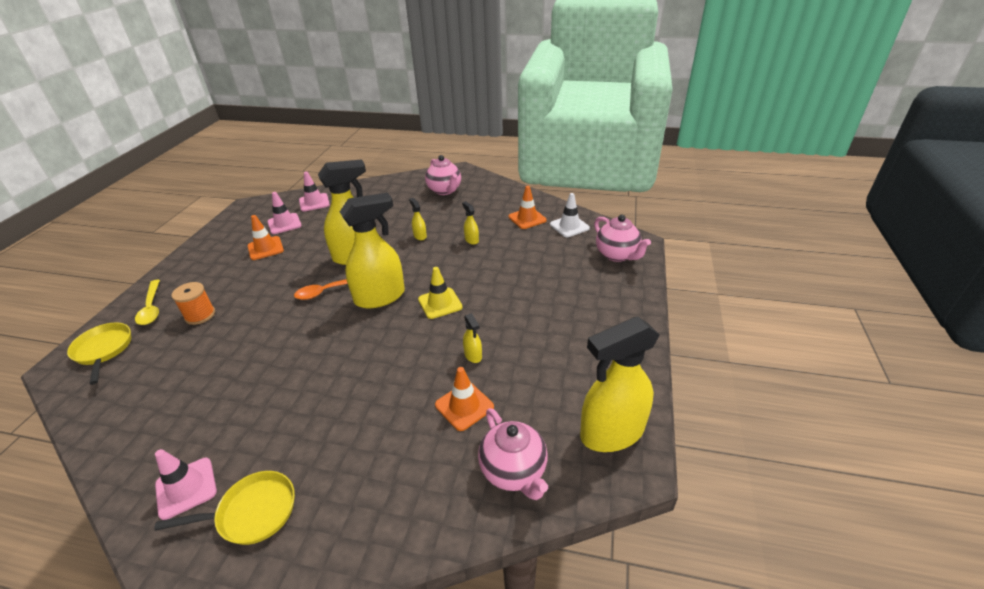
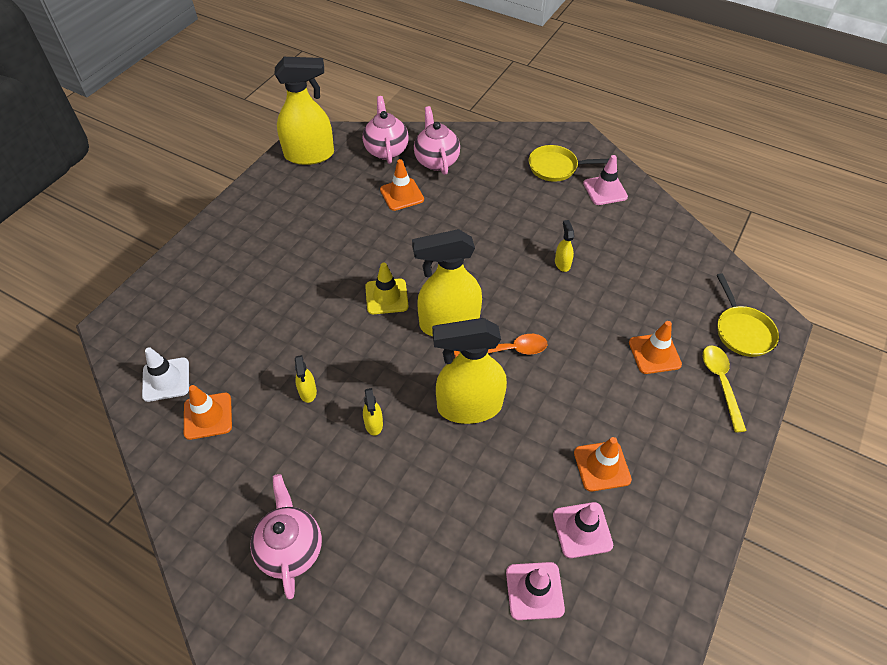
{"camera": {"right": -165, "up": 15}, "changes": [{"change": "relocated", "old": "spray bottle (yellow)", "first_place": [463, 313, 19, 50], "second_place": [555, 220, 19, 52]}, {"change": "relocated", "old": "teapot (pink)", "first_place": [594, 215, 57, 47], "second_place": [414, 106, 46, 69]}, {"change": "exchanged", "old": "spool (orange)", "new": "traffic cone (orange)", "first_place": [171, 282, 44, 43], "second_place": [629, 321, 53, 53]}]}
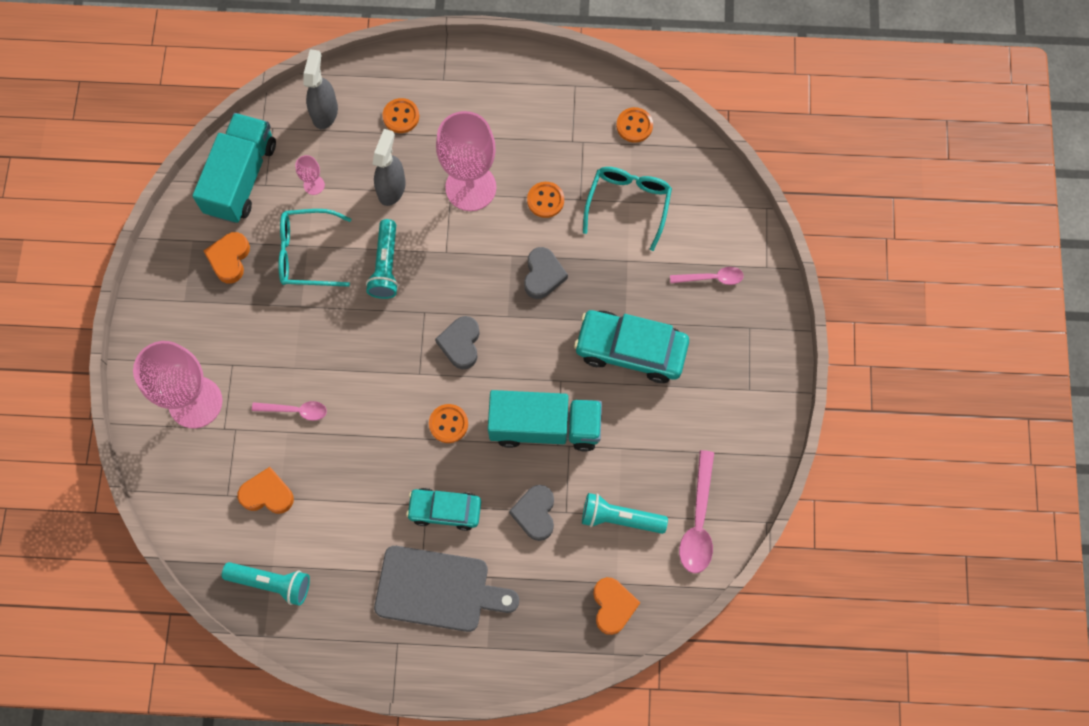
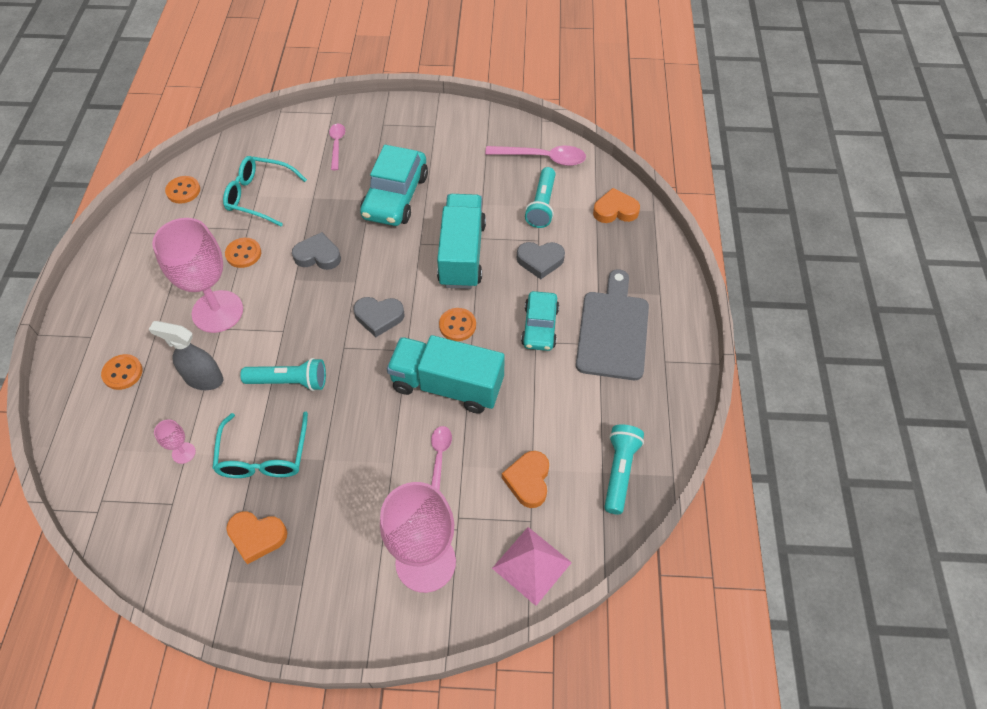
{"camera": {"right": -90, "up": -15}, "changes": [{"change": "missing", "old": "spray bottle (grey)", "first_place": [303, 49, 35, 80]}, {"change": "appeared", "new": "pyramid (pink)", "second_place": [492, 527, 80, 79]}, {"change": "relocated", "old": "truck (turquoise)", "first_place": [192, 113, 84, 110], "second_place": [387, 335, 118, 79]}]}
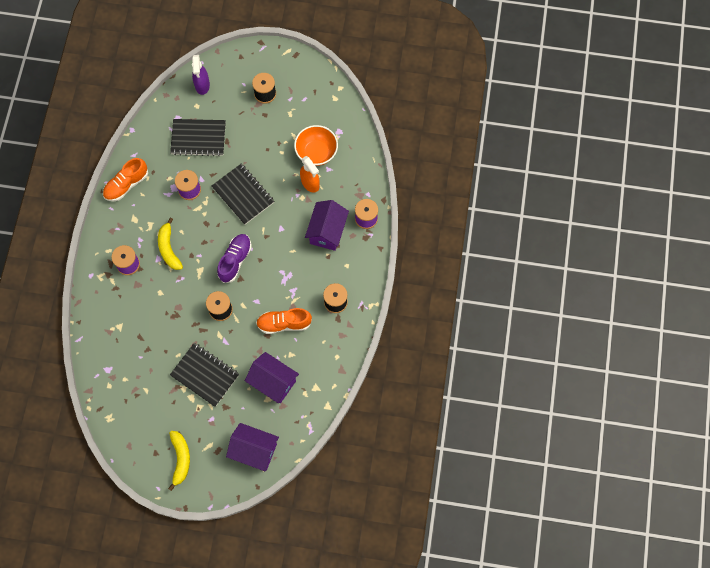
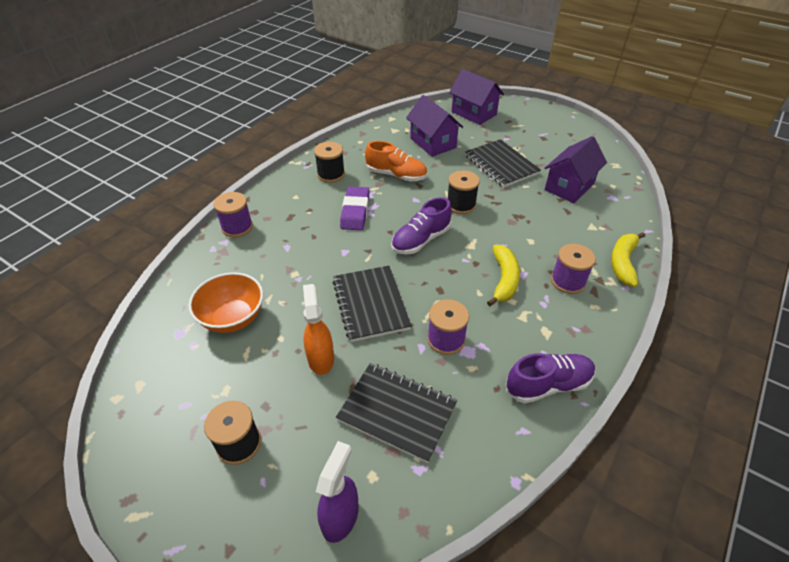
{"camera": {"right": -155, "up": -25}, "changes": [{"change": "appeared", "new": "eraser (purple)", "second_place": [340, 186, 30, 44]}, {"change": "relocated", "old": "banana (yellow)", "first_place": [168, 431, 22, 60], "second_place": [611, 232, 34, 55]}, {"change": "relocated", "old": "spray bottle (orange)", "first_place": [300, 156, 20, 37], "second_place": [303, 284, 31, 91]}, {"change": "relocated", "old": "house (purple)", "first_place": [305, 200, 44, 51], "second_place": [545, 136, 62, 67]}, {"change": "colour", "old": "shoe (orange)", "new": "shoe (purple)", "first_place": [103, 158, 45, 43], "second_place": [506, 354, 90, 49]}]}
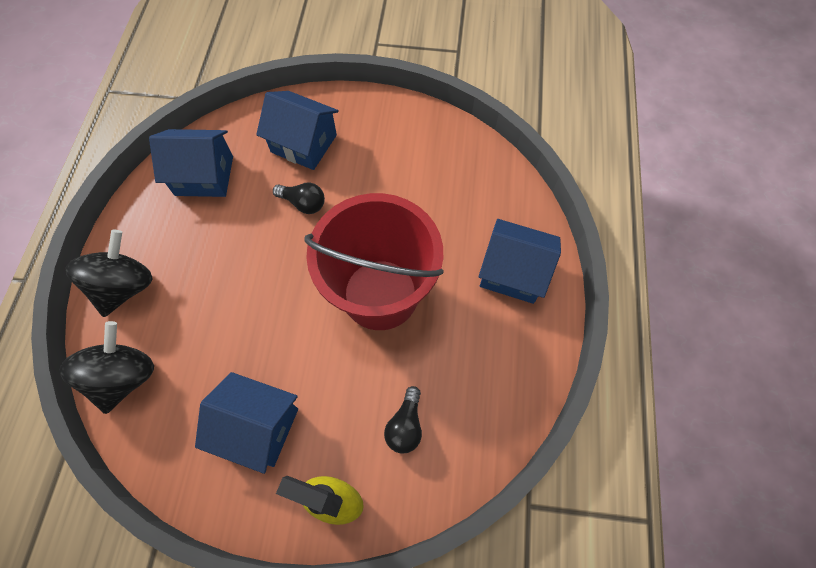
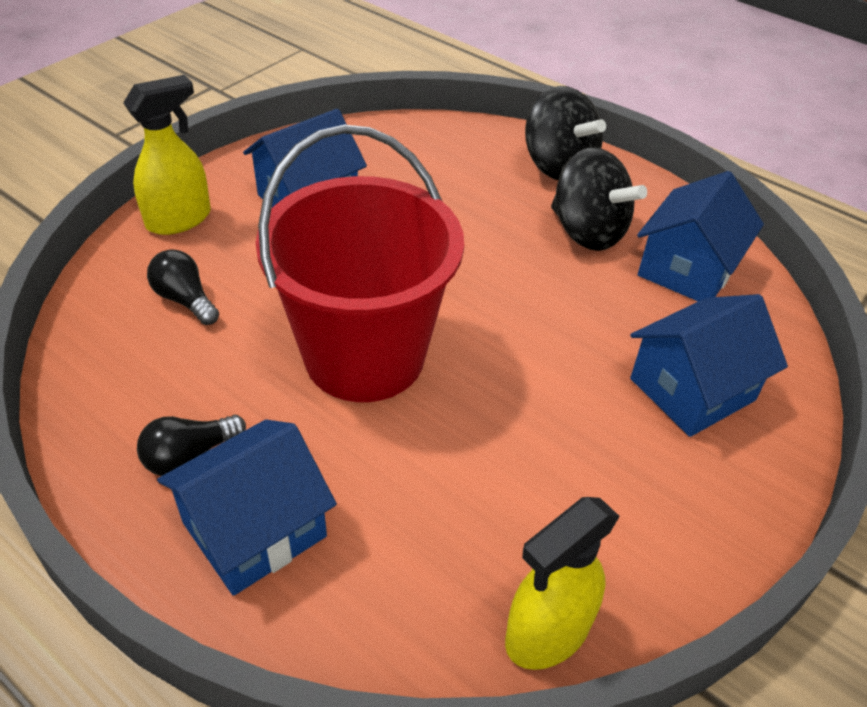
{"camera": {"right": 120, "up": -20}, "changes": [{"change": "appeared", "new": "spray bottle (yellow)", "second_place": [505, 497, 115, 173]}, {"change": "relocated", "old": "spinning top (black)", "first_place": [59, 321, 95, 93], "second_place": [551, 147, 96, 104]}, {"change": "relocated", "old": "light bulb (black)", "first_place": [273, 182, 52, 32], "second_place": [137, 415, 109, 61]}]}
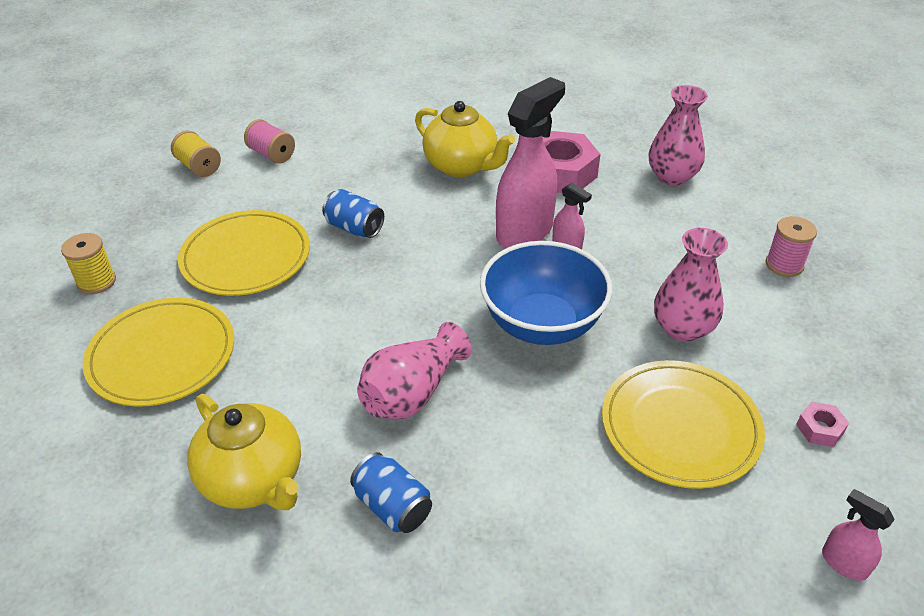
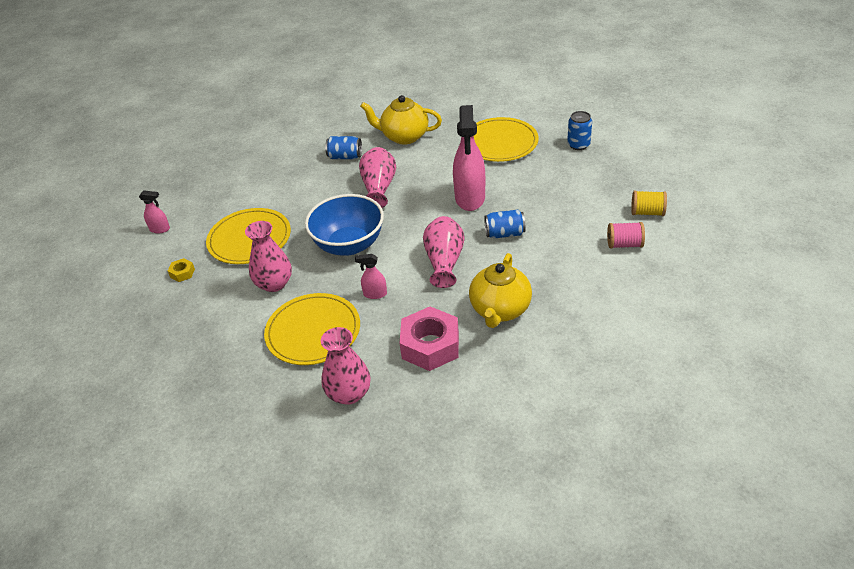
{"camera": {"right": 145, "up": 0}, "changes": [{"change": "missing", "old": "spool (pink)", "first_place": [766, 216, 51, 61]}, {"change": "appeared", "new": "vase (pink)", "second_place": [423, 216, 42, 72]}, {"change": "relocated", "old": "plate (yellow)", "first_place": [178, 210, 132, 86], "second_place": [264, 293, 96, 72]}, {"change": "relocated", "old": "spray bottle (pink)", "first_place": [496, 77, 69, 171], "second_place": [453, 105, 32, 106]}, {"change": "exchanged", "old": "spool (yellow)", "new": "can (blue)", "first_place": [61, 233, 55, 61], "second_place": [567, 111, 25, 39]}, {"change": "colour", "old": "nut (pink)", "new": "nut (yellow)", "first_place": [796, 402, 53, 45], "second_place": [168, 258, 27, 24]}, {"change": "spun", "old": "teapot (yellow)", "first_place": [415, 101, 100, 76], "second_place": [469, 253, 63, 75], "degrees": -75}]}
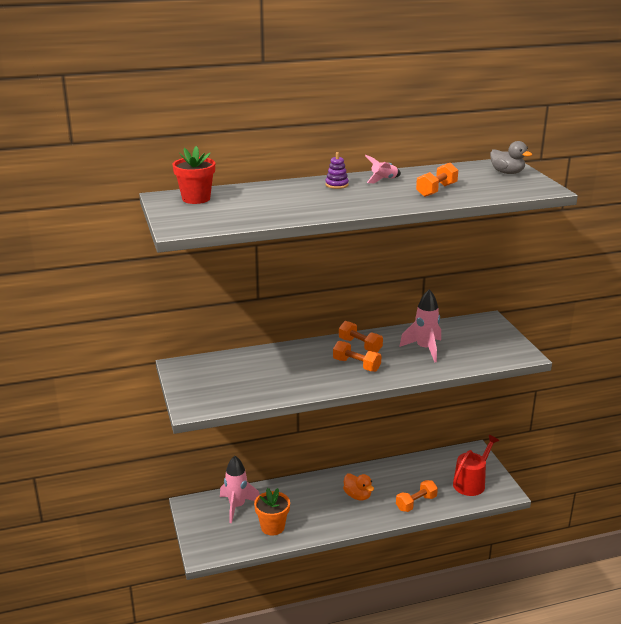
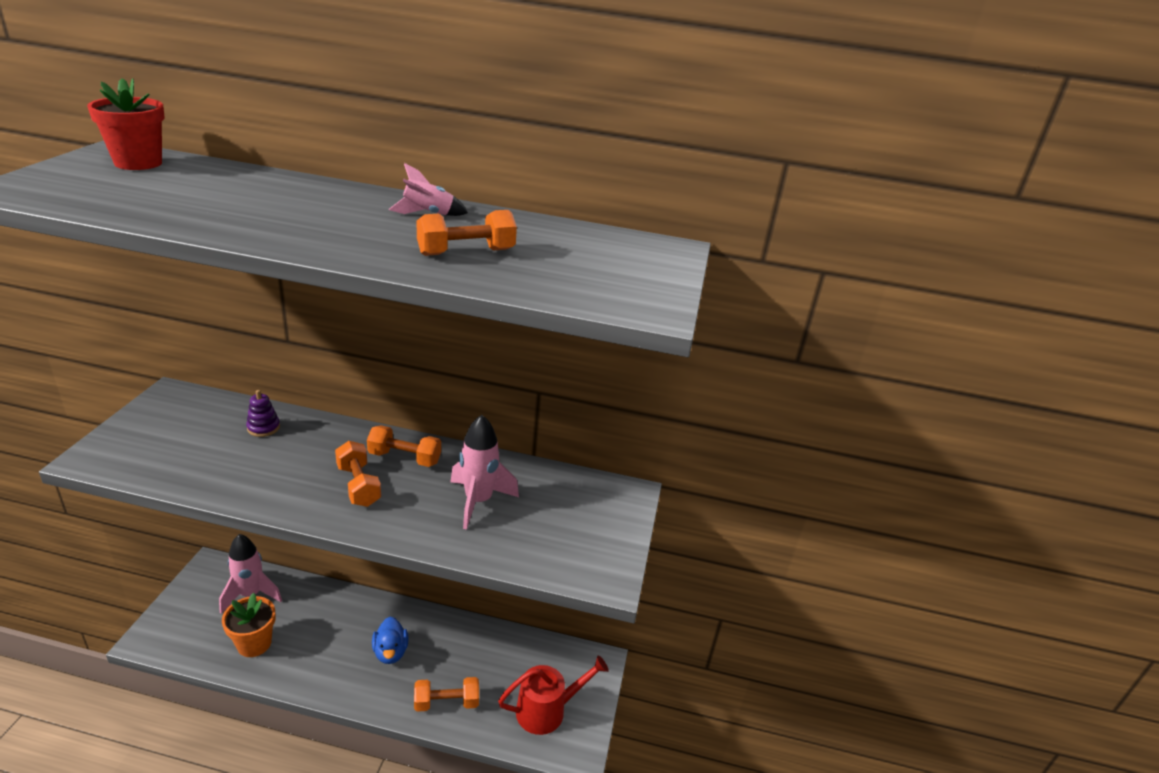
{"camera": {"right": 25, "up": 5}, "changes": [{"change": "missing", "old": "duck (grey)", "first_place": [490, 141, 42, 33]}, {"change": "relocated", "old": "stacking toy (purple)", "first_place": [325, 152, 24, 37], "second_place": [246, 390, 34, 47]}, {"change": "colour", "old": "duck (orange)", "new": "duck (blue)", "first_place": [343, 473, 31, 27], "second_place": [372, 617, 37, 47]}, {"change": "spun", "old": "dumbbell (orange)", "first_place": [339, 321, 44, 31], "second_place": [367, 425, 74, 42], "degrees": -60}]}
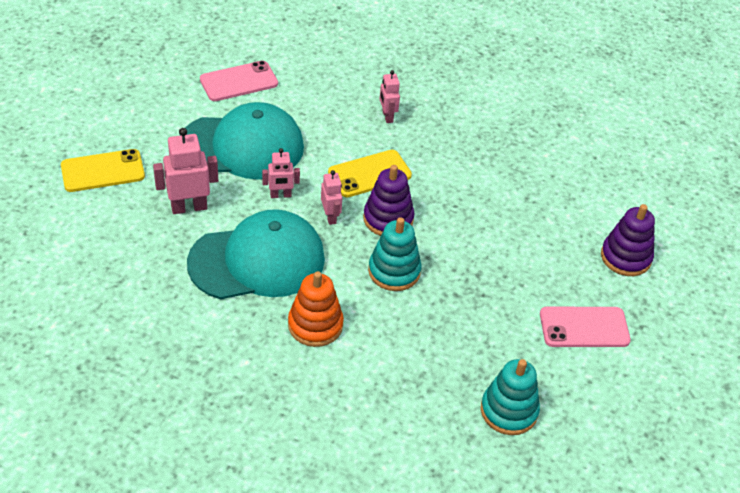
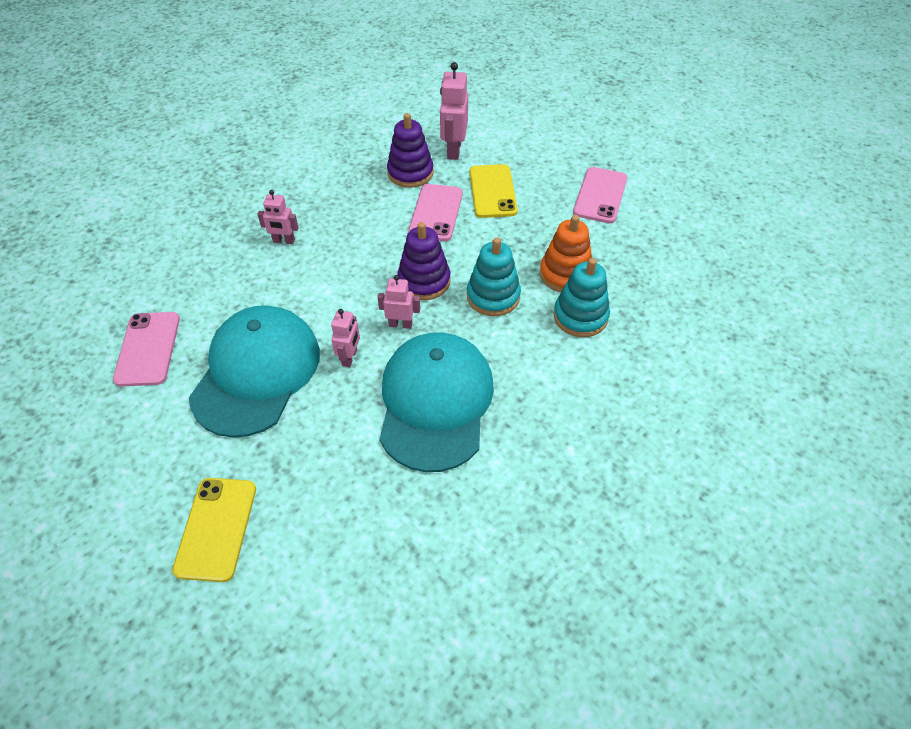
{"camera": {"right": -65, "up": 5}, "changes": [{"change": "appeared", "new": "phone (pink)", "second_place": [408, 184, 55, 57]}, {"change": "relocated", "old": "robot (pink)", "first_place": [153, 128, 65, 86], "second_place": [440, 62, 28, 98]}, {"change": "relocated", "old": "stacking toy (orange)", "first_place": [288, 271, 56, 76], "second_place": [540, 215, 52, 77]}, {"change": "relocated", "old": "phone (yellow)", "first_place": [328, 150, 84, 47], "second_place": [469, 164, 49, 54]}, {"change": "relocated", "old": "stacking toy (turquoise)", "first_place": [481, 359, 59, 76], "second_place": [553, 258, 57, 79]}, {"change": "relocated", "old": "stacking toy (purple)", "first_place": [601, 204, 54, 72], "second_place": [387, 113, 47, 75]}]}
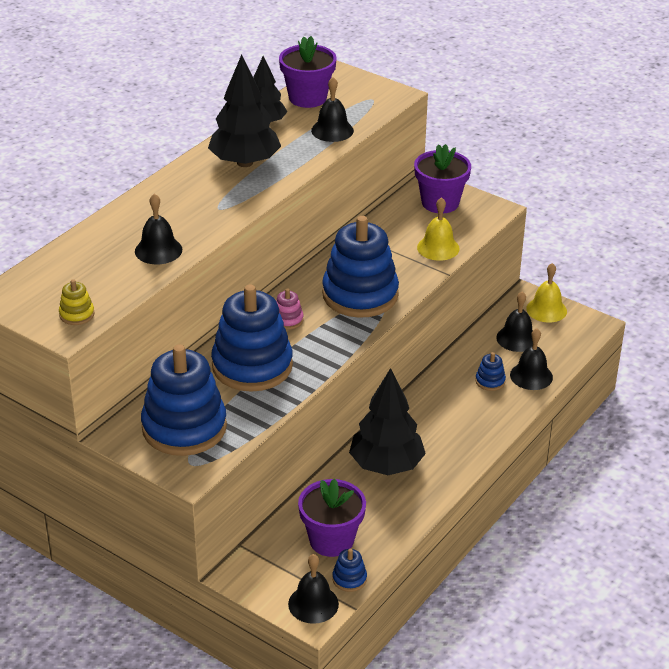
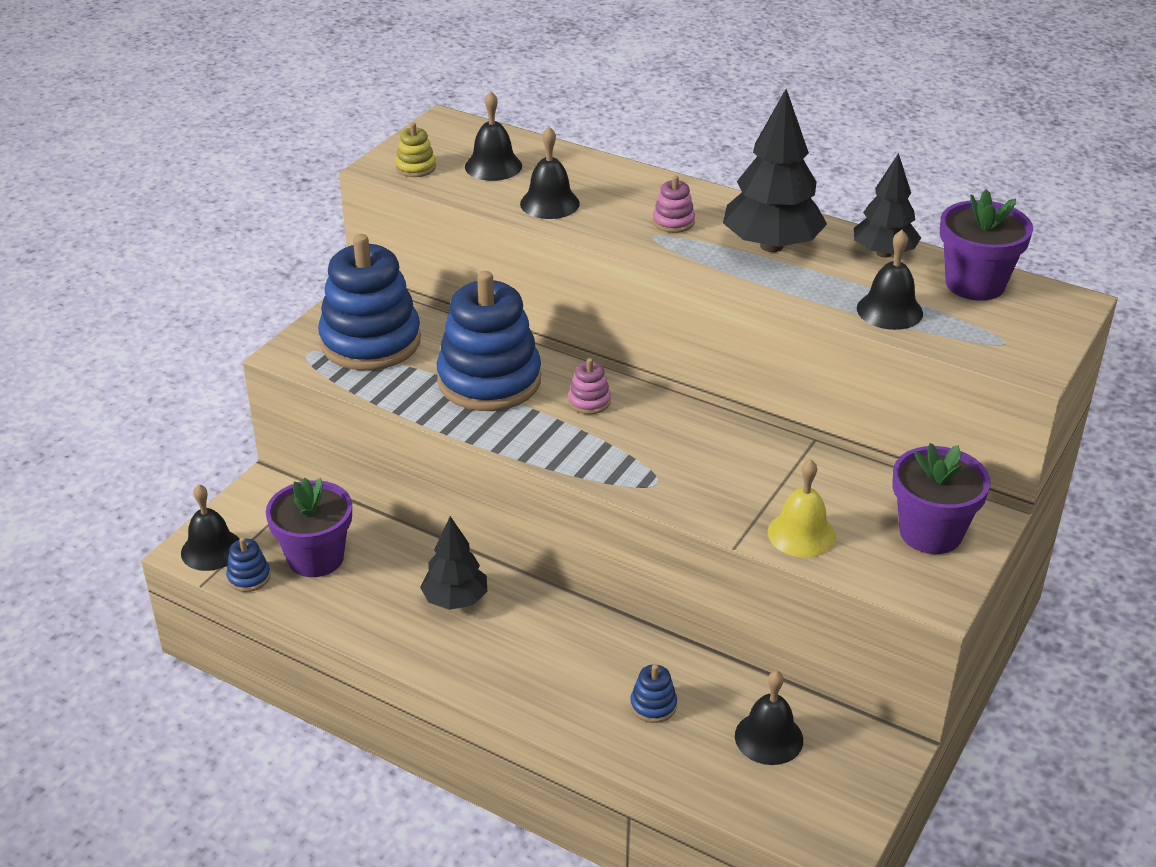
{"camera": {"right": 85, "up": 0}, "changes": [{"change": "missing", "old": "stacking toy (blue)", "first_place": [322, 216, 77, 102]}, {"change": "missing", "old": "bell (yellow)", "first_place": [526, 263, 41, 60]}, {"change": "appeared", "new": "stacking toy (pink)", "second_place": [653, 176, 42, 57]}, {"change": "relocated", "old": "bell (black)", "first_place": [510, 328, 43, 62], "second_place": [465, 91, 57, 90]}, {"change": "size", "old": "tree (black)", "first_place": [349, 368, 77, 107], "second_place": [420, 516, 67, 94], "factor": 0.65}]}
